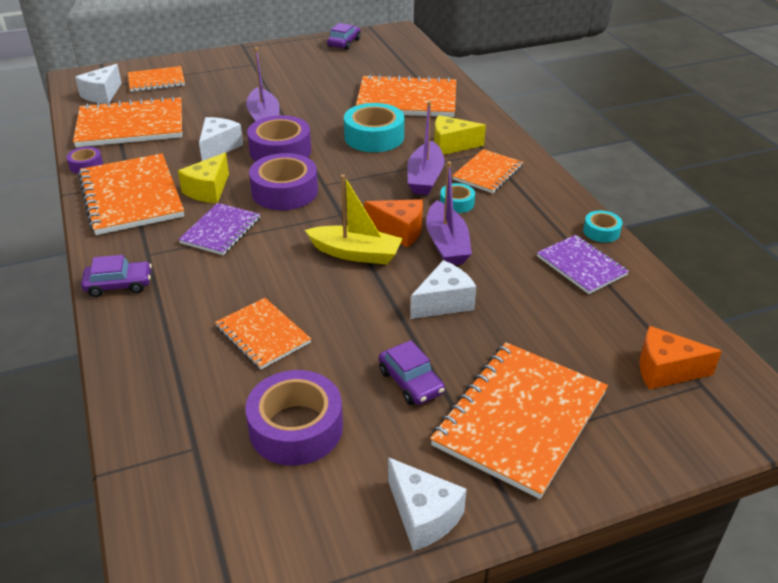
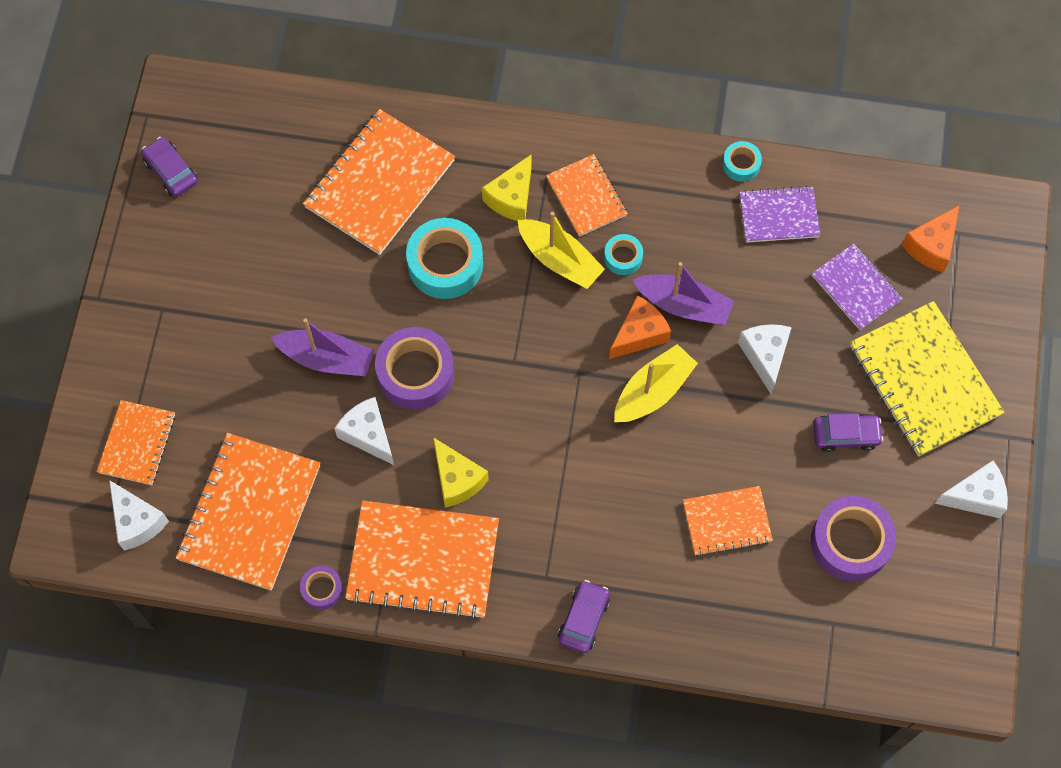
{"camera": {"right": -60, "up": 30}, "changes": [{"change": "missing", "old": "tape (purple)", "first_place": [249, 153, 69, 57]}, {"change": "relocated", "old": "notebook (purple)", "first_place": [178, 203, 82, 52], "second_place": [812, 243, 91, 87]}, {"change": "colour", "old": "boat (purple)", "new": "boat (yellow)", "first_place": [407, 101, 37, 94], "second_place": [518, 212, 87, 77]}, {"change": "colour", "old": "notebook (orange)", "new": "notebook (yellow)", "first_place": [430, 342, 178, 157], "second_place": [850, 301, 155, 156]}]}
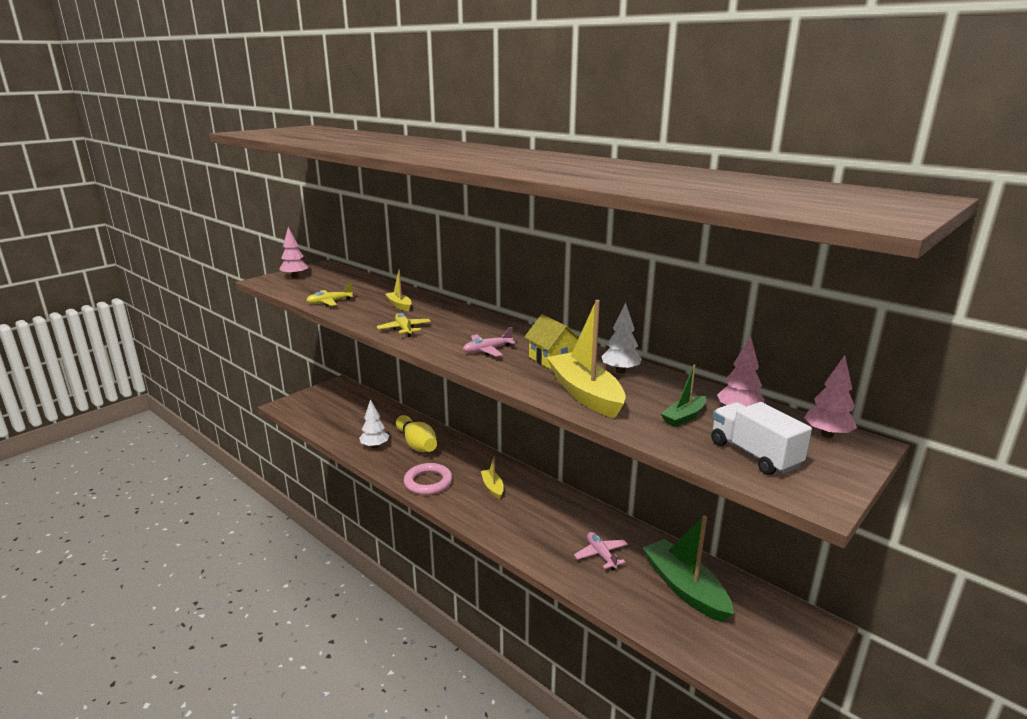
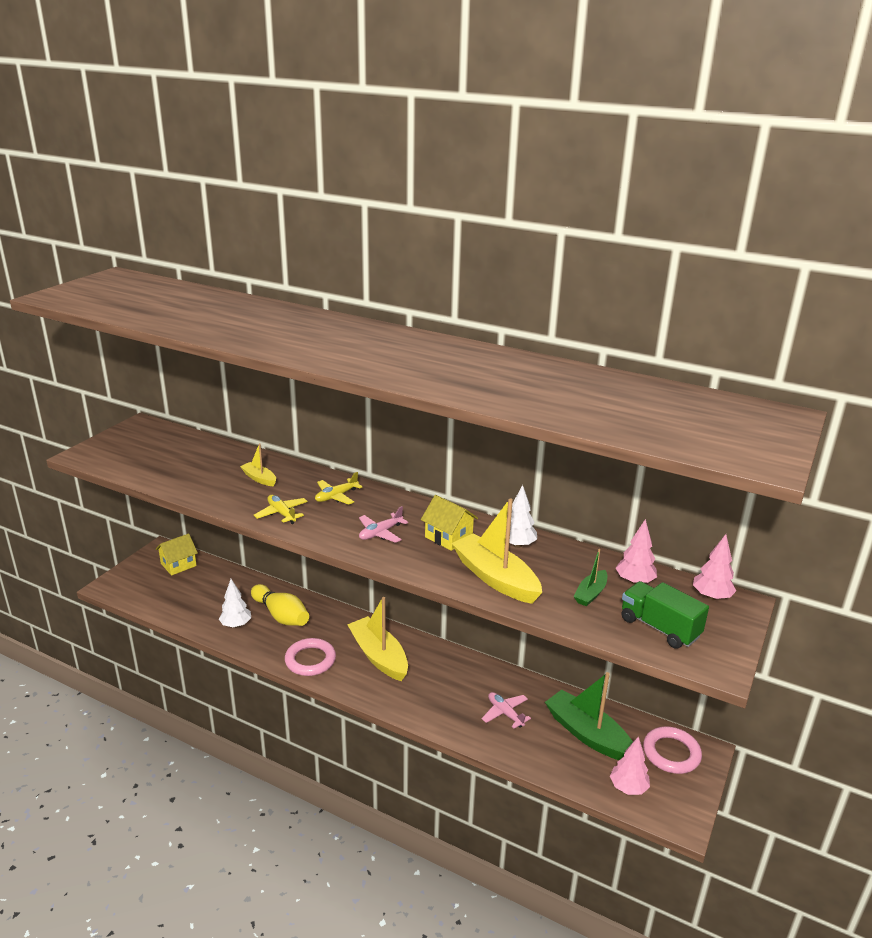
{"camera": {"right": -15, "up": 5}, "changes": [{"change": "appeared", "new": "house (yellow)", "second_place": [156, 534, 42, 41]}, {"change": "appeared", "new": "ring (pink)", "second_place": [643, 726, 59, 48]}, {"change": "relocated", "old": "tree (pink)", "first_place": [279, 227, 29, 51], "second_place": [610, 736, 40, 59]}, {"change": "relocated", "old": "plane (yellow)", "first_place": [306, 283, 47, 23], "second_place": [315, 472, 47, 33]}, {"change": "colour", "old": "truck (white)", "new": "truck (green)", "first_place": [711, 402, 101, 73], "second_place": [621, 581, 88, 68]}, {"change": "size", "old": "boat (yellow)", "first_place": [481, 457, 23, 42], "second_place": [347, 597, 61, 84], "factor": 1.98}]}
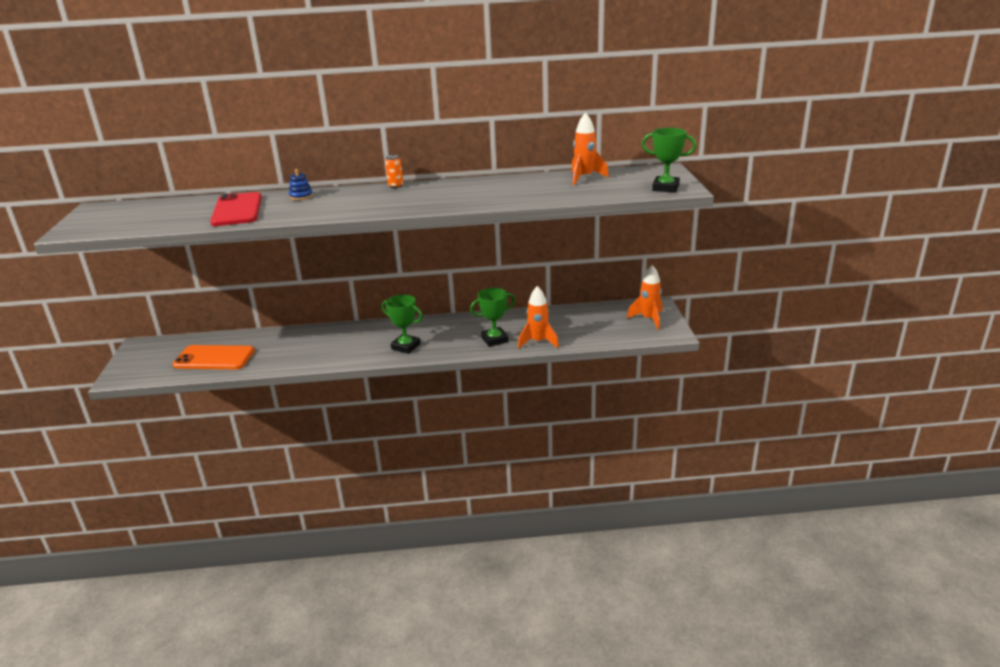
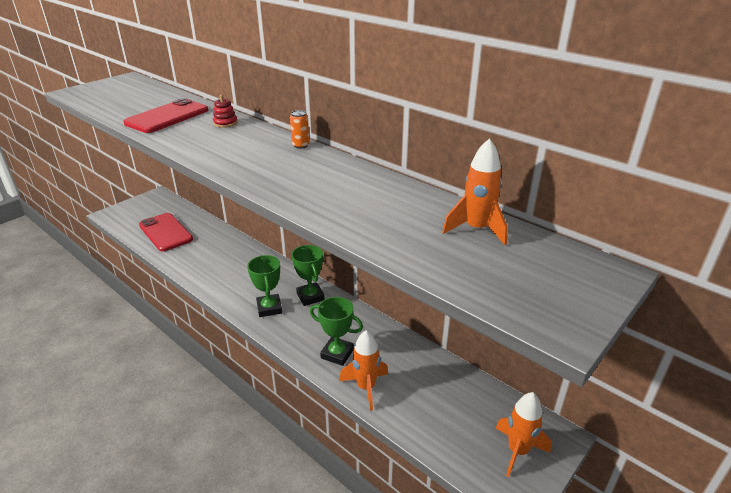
{"camera": {"right": 45, "up": 5}, "changes": [{"change": "relocated", "old": "trophy (green)", "first_place": [642, 128, 54, 64], "second_place": [292, 245, 33, 61]}, {"change": "colour", "old": "phone (orange)", "new": "phone (red)", "first_place": [172, 345, 83, 24], "second_place": [139, 213, 54, 39]}, {"change": "colour", "old": "stacking toy (blue)", "new": "stacking toy (red)", "first_place": [289, 169, 24, 31], "second_place": [213, 95, 24, 33]}]}
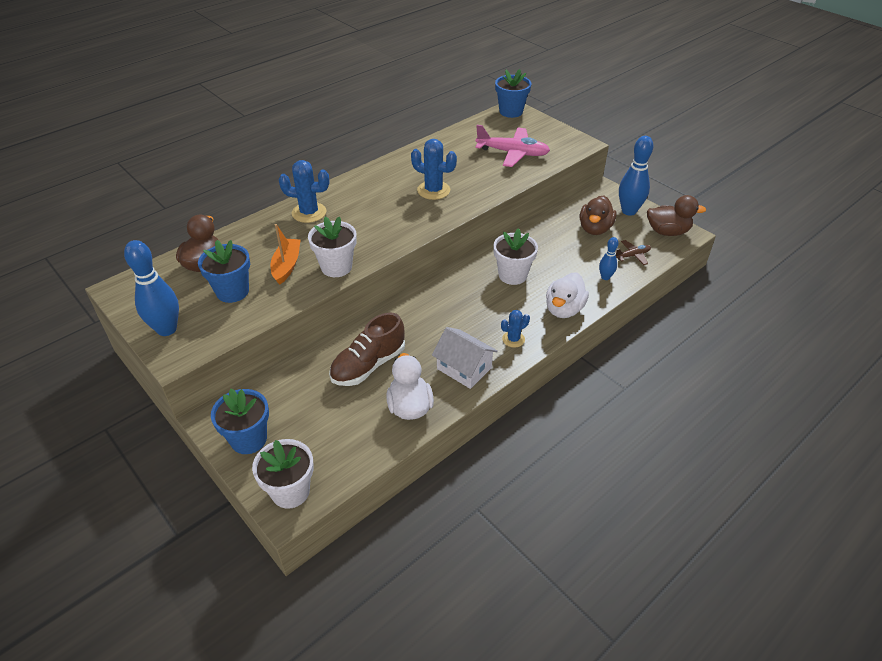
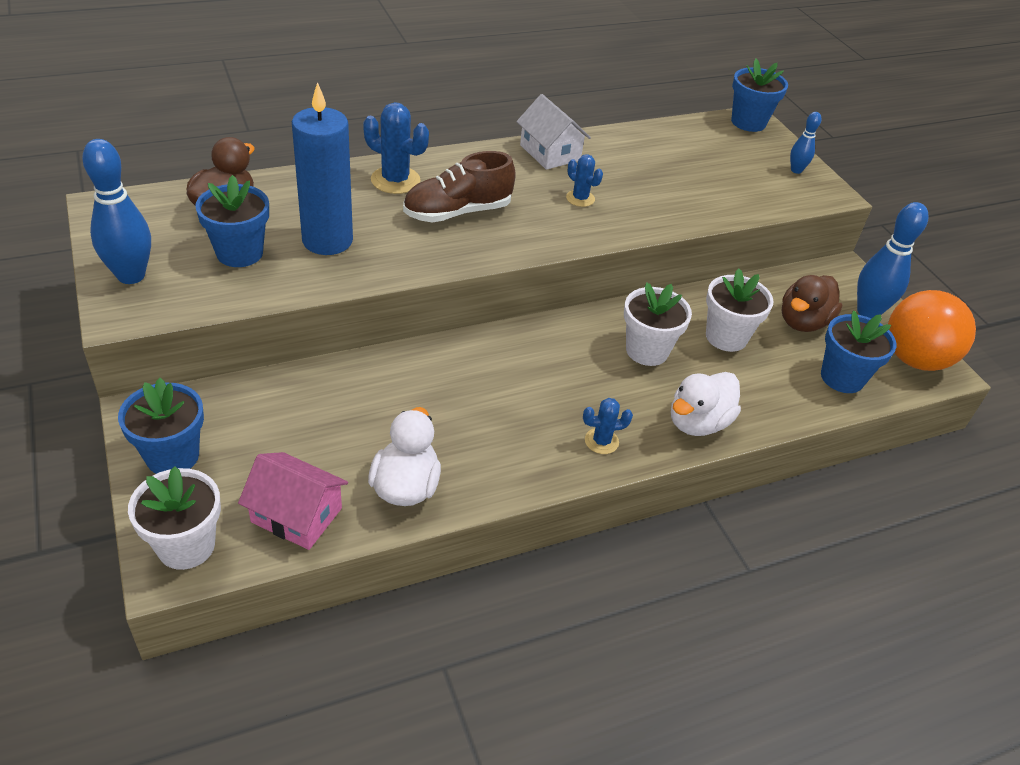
{"camera": {"right": 15, "up": 0}, "changes": [{"change": "missing", "old": "plane (pink)", "first_place": [476, 125, 74, 42]}, {"change": "appeared", "new": "house (pink)", "second_place": [238, 452, 110, 98]}, {"change": "relocated", "old": "flower pot (white)", "first_place": [308, 216, 49, 61], "second_place": [706, 269, 68, 83]}, {"change": "relocated", "old": "shoe (brown)", "first_place": [329, 312, 76, 74], "second_place": [403, 151, 113, 71]}, {"change": "relocated", "old": "house (white)", "first_place": [432, 327, 66, 62], "second_place": [516, 94, 75, 76]}, {"change": "relocated", "old": "bowling pin (blue)", "first_place": [599, 237, 20, 43], "second_place": [790, 112, 31, 62]}, {"change": "exchanged", "old": "boat (orange)", "new": "candle (blue)", "first_place": [270, 224, 31, 61], "second_place": [292, 82, 61, 173]}, {"change": "exchanged", "old": "plane (brown)", "new": "flower pot (blue)", "first_place": [616, 240, 35, 25], "second_place": [821, 310, 75, 83]}, {"change": "exchanged", "old": "duck (brown)", "new": "ball (orange)", "first_place": [647, 195, 59, 41], "second_place": [888, 290, 88, 81]}, {"change": "size", "old": "cactus (blue)", "first_place": [411, 139, 46, 61], "second_place": [566, 154, 37, 53], "factor": 0.59}]}
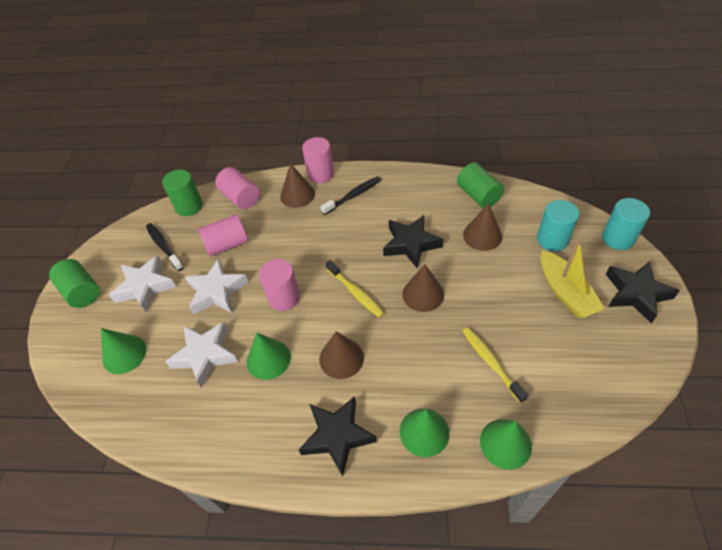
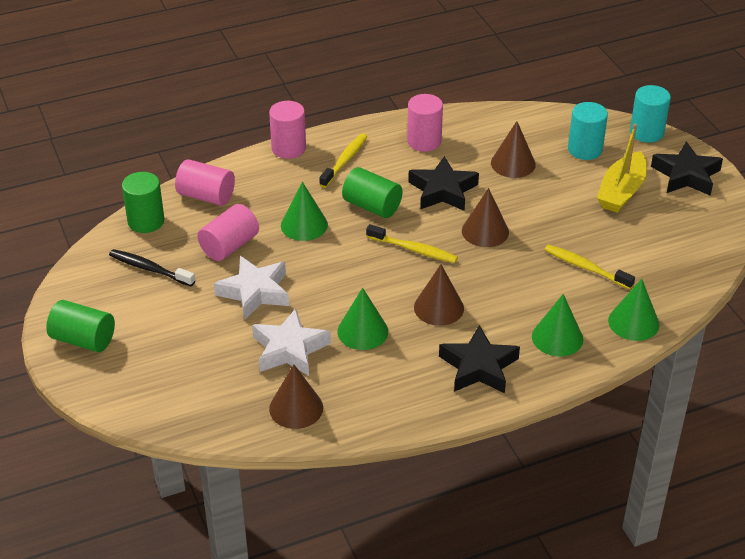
{"camera": {"right": -30, "up": -10}, "changes": [{"change": "missing", "old": "star (white)", "first_place": [109, 255, 67, 57]}, {"change": "relocated", "old": "cone (green)", "first_place": [101, 328, 45, 46], "second_place": [281, 182, 47, 59]}, {"change": "relocated", "old": "cylinder (pink)", "first_place": [259, 259, 41, 52], "second_place": [407, 94, 36, 58]}, {"change": "relocated", "old": "cone (brown)", "first_place": [280, 163, 35, 45], "second_place": [269, 364, 54, 65]}, {"change": "relocated", "old": "cylinder (green)", "first_place": [457, 163, 47, 45], "second_place": [342, 167, 61, 51]}, {"change": "colour", "old": "toothbrush (black)", "new": "toothbrush (yellow)", "first_place": [321, 176, 60, 39], "second_place": [319, 133, 49, 55]}, {"change": "spun", "old": "boat (yellow)", "first_place": [541, 238, 64, 80], "second_place": [597, 124, 50, 89], "degrees": 75}]}
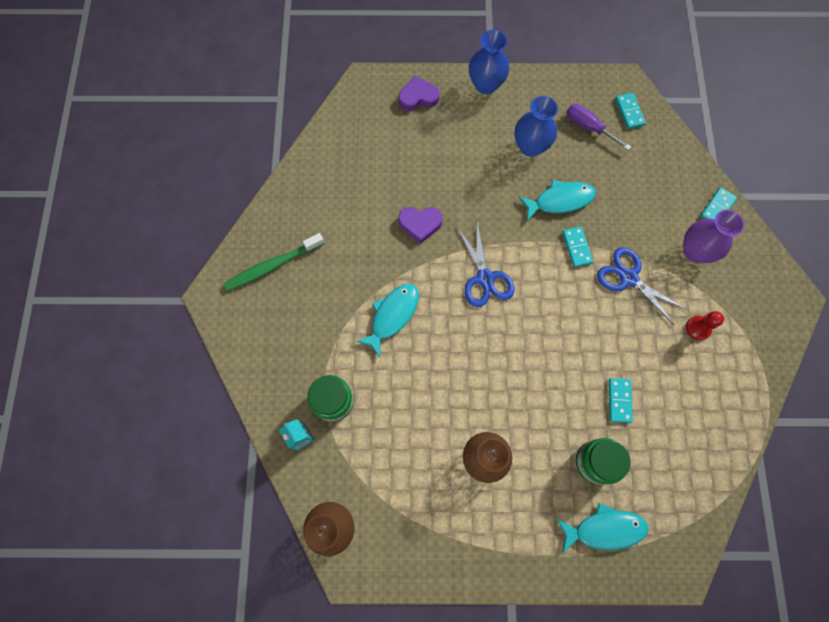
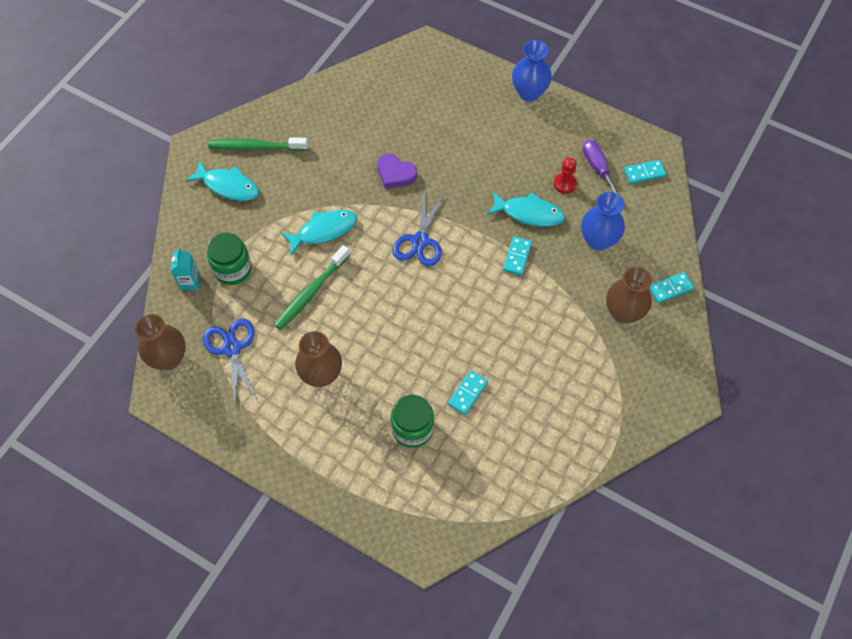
{"camera": {"right": 30, "up": -10}, "changes": [{"change": "missing", "old": "heart (purple)", "first_place": [399, 75, 41, 36]}, {"change": "appeared", "new": "toothbrush (green)", "second_place": [274, 245, 76, 85]}, {"change": "relocated", "old": "vase (blue)", "first_place": [515, 96, 43, 61], "second_place": [581, 192, 44, 59]}, {"change": "relocated", "old": "fish (turquoise)", "first_place": [557, 503, 92, 50], "second_place": [185, 160, 74, 41]}, {"change": "relocated", "old": "scissors (blue)", "first_place": [597, 247, 90, 78], "second_place": [203, 319, 55, 85]}, {"change": "relocated", "old": "pawn (red)", "first_place": [686, 311, 38, 29], "second_place": [554, 157, 23, 37]}, {"change": "colour", "old": "vase (purple)", "new": "vase (brown)", "first_place": [683, 209, 62, 54], "second_place": [606, 266, 46, 58]}, {"change": "spun", "old": "domino (turquoise)", "first_place": [615, 93, 31, 36], "second_place": [624, 160, 42, 24], "degrees": 60}]}
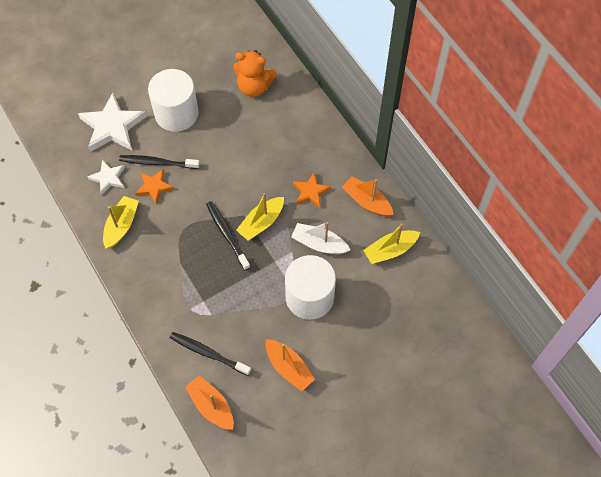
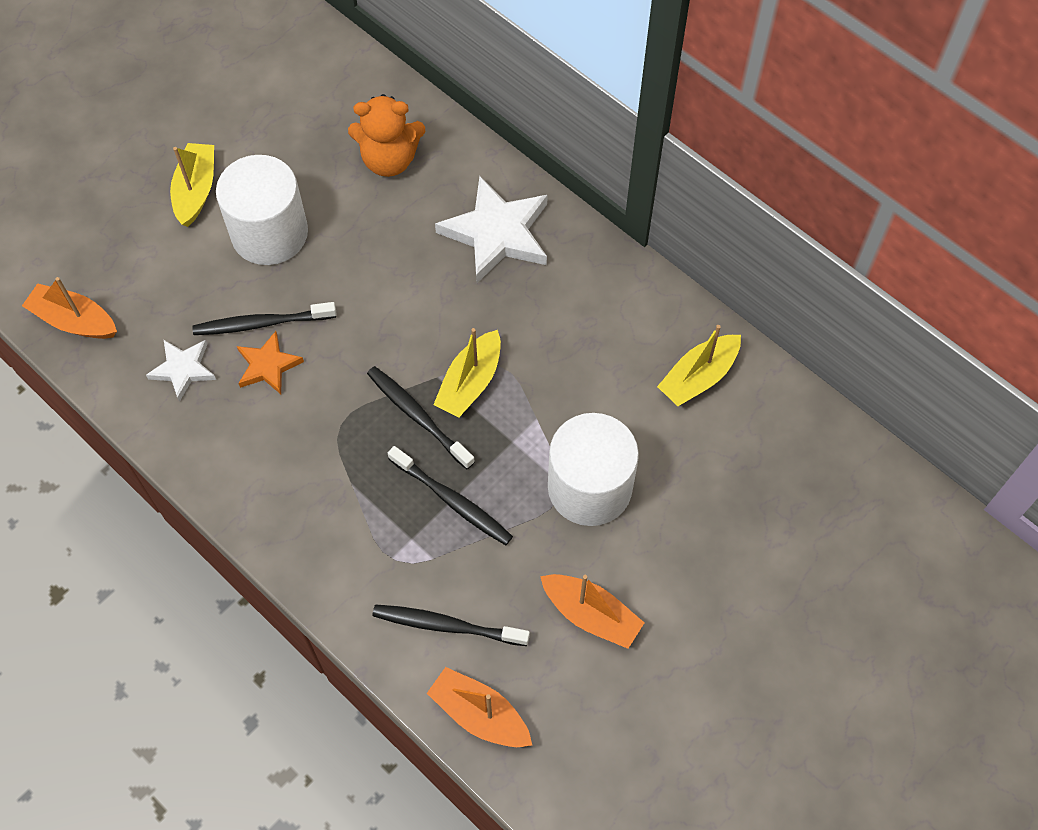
{"camera": {"right": -15, "up": 0}, "changes": [{"change": "missing", "old": "boat (white)", "first_place": [291, 222, 59, 32]}, {"change": "missing", "old": "star (orange)", "first_place": [293, 173, 38, 35]}, {"change": "appeared", "new": "toothbrush (black)", "second_place": [388, 446, 125, 99]}, {"change": "relocated", "old": "star (white)", "first_place": [78, 93, 69, 59], "second_place": [435, 176, 113, 107]}, {"change": "relocated", "old": "boat (yellow)", "first_place": [103, 196, 36, 53], "second_place": [170, 143, 44, 84]}, {"change": "relocated", "old": "boat (orange)", "first_place": [342, 176, 52, 41], "second_place": [22, 277, 95, 62]}]}
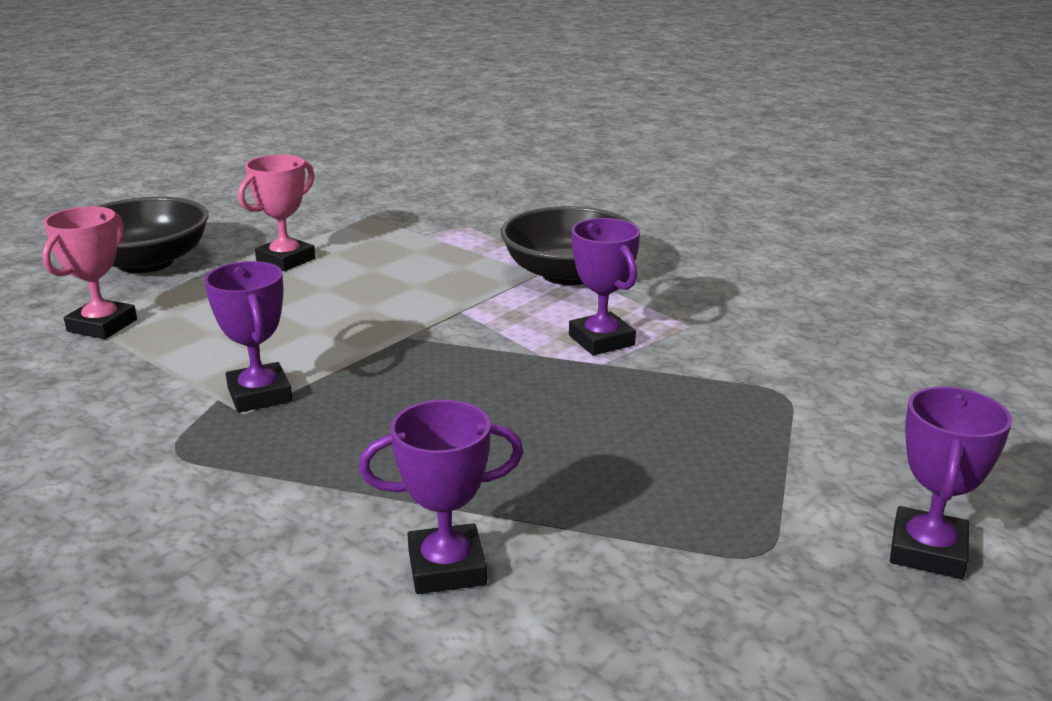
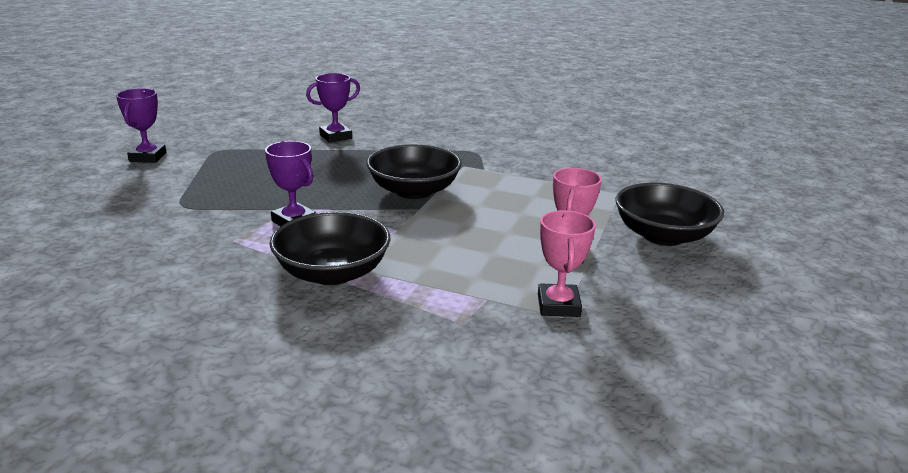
{"camera": {"right": 160, "up": 0}, "changes": [{"change": "missing", "old": "trophy (purple)", "first_place": [204, 261, 89, 152]}, {"change": "appeared", "new": "bowl (black)", "second_place": [366, 144, 96, 55]}, {"change": "relocated", "old": "trophy (pink)", "first_place": [42, 206, 95, 133], "second_place": [538, 210, 58, 107]}]}
